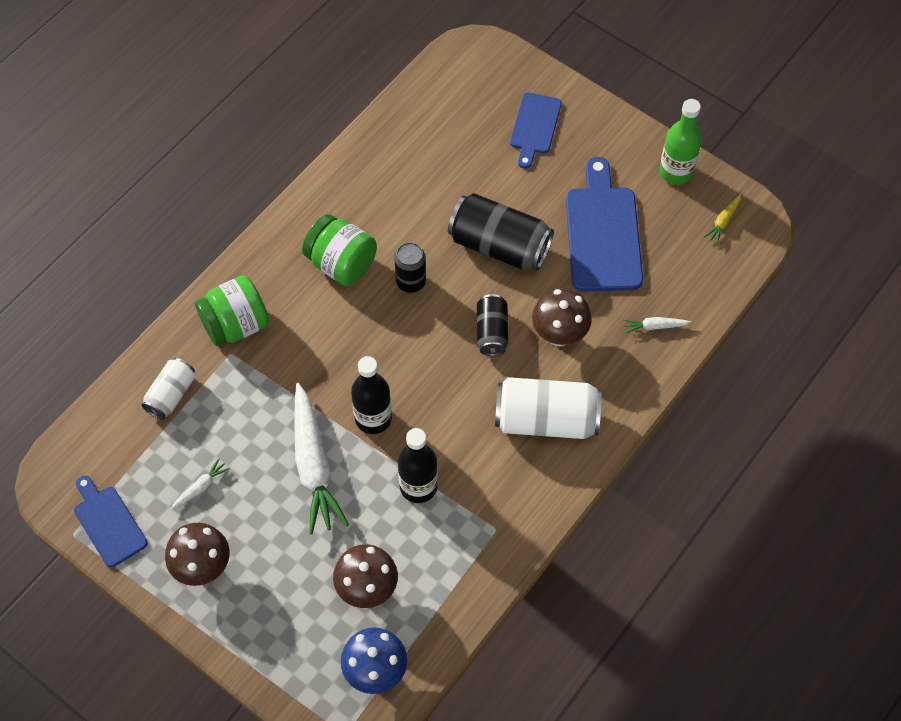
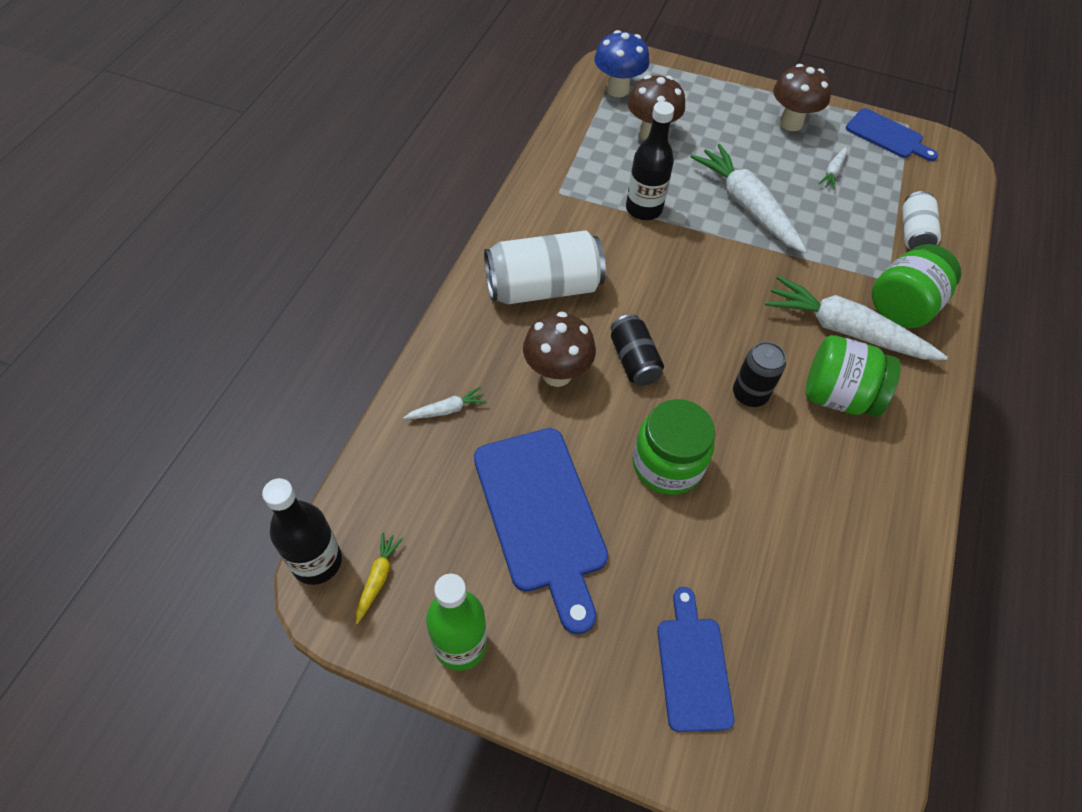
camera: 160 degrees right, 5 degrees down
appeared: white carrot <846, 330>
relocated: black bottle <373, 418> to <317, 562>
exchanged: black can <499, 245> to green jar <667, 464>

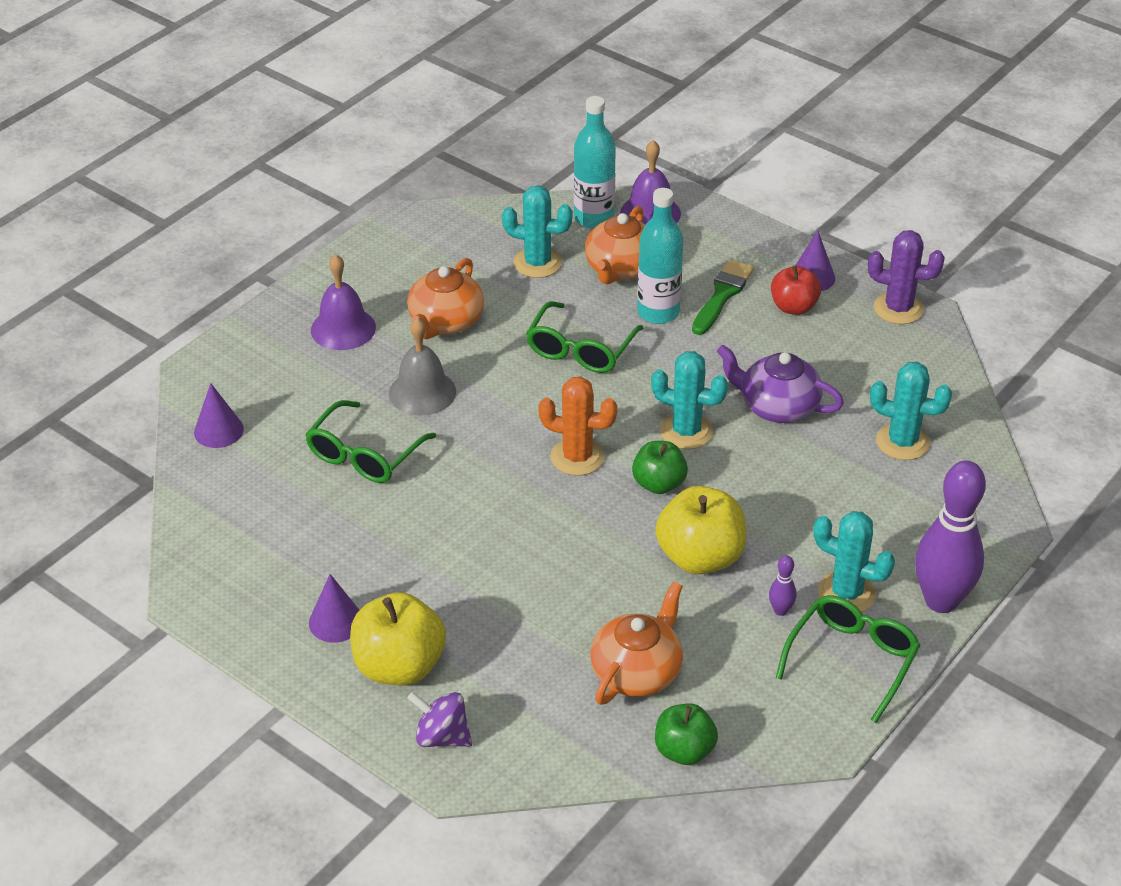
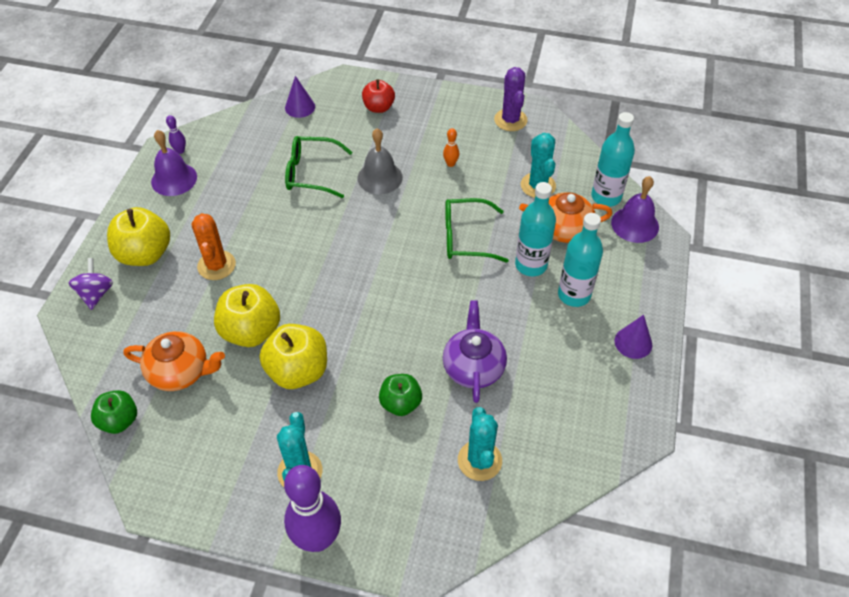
camera: 65 degrees right, 10 degrees up
missing: purple cone <336, 621>; turquoise cactus <686, 431>; green glasses <852, 659>
appeared: yellow apple <251, 331>
relocated: purple bell <343, 328> to <174, 179>; orange cactus <577, 457> to <216, 265>; green apple <659, 484> to <400, 403>; purple bowling pin <780, 610> to <180, 151>; red apple <793, 307> to <378, 107>; purple cactus <898, 309> to <510, 120>
exchanged: orange teapot <445, 322> to orange bowling pin <450, 164>; green brush <722, 295> to turquoise bottle <574, 295>

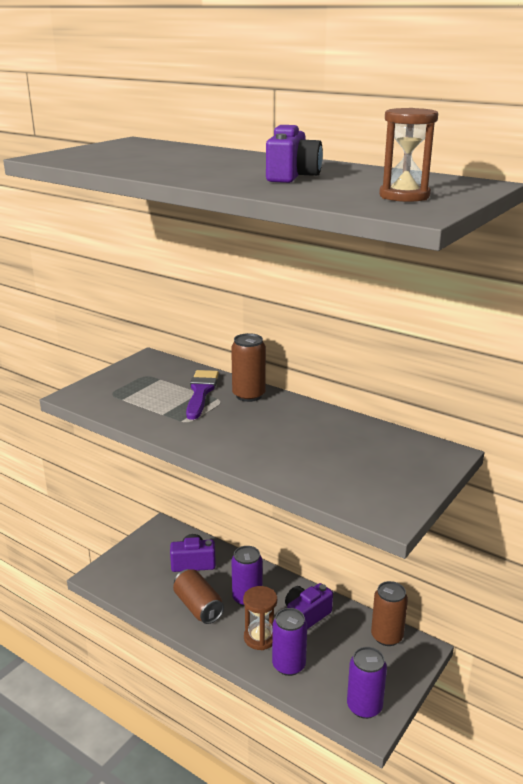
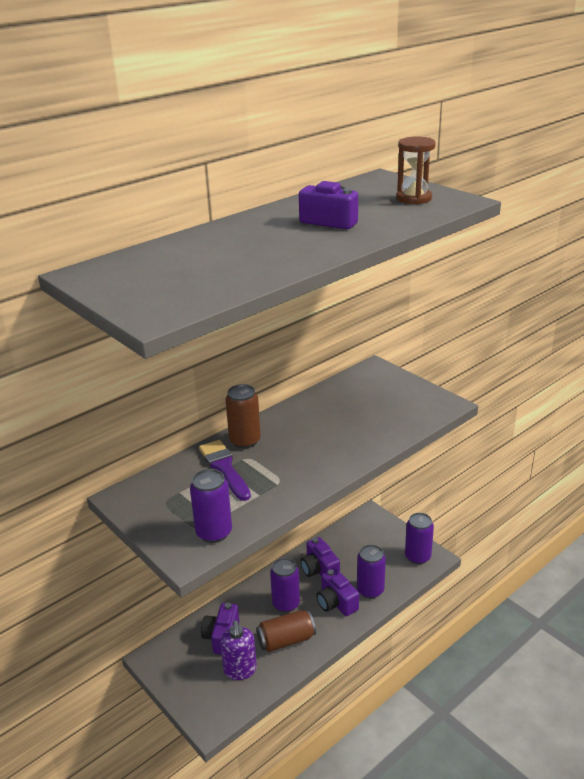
camera: 75 degrees left, 5 degrees up
missing: brown can <387, 636>
appeared: purple can <214, 532>; purple soap dispenser <240, 670>
exchanged: brown hourglass <260, 638> to purple camera <336, 603>
spun: purple brush <201, 392> = <224, 468> 45 degrees clockwise

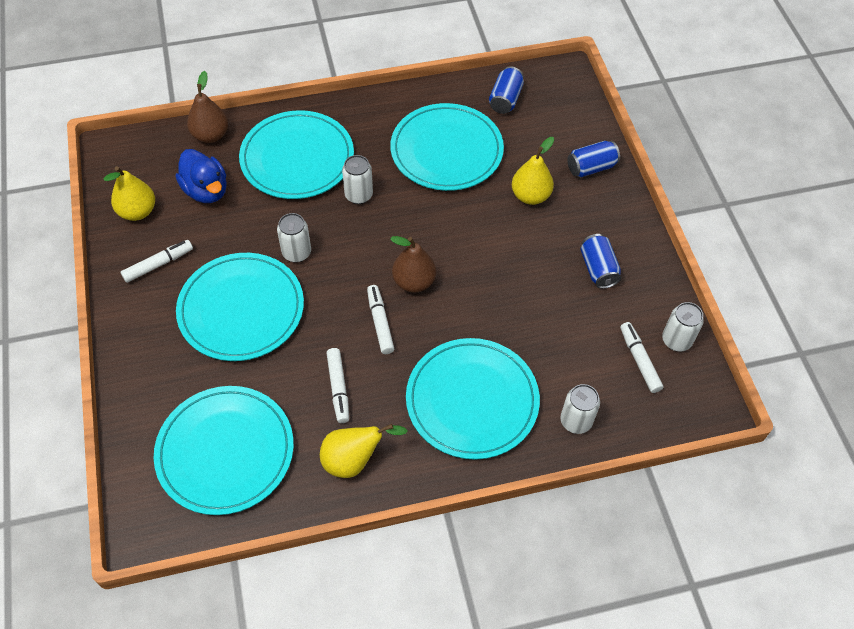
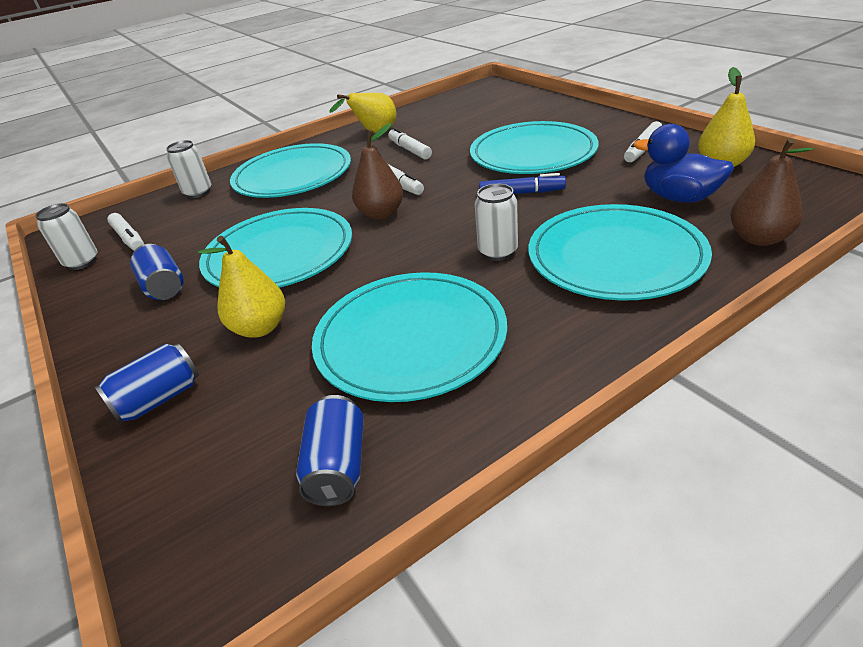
camera: 165 degrees right, 20 degrees down
relocated: turquoise plate <225, 451> to <279, 254>
exchanged: white can <296, 253> to blue marker <521, 193>

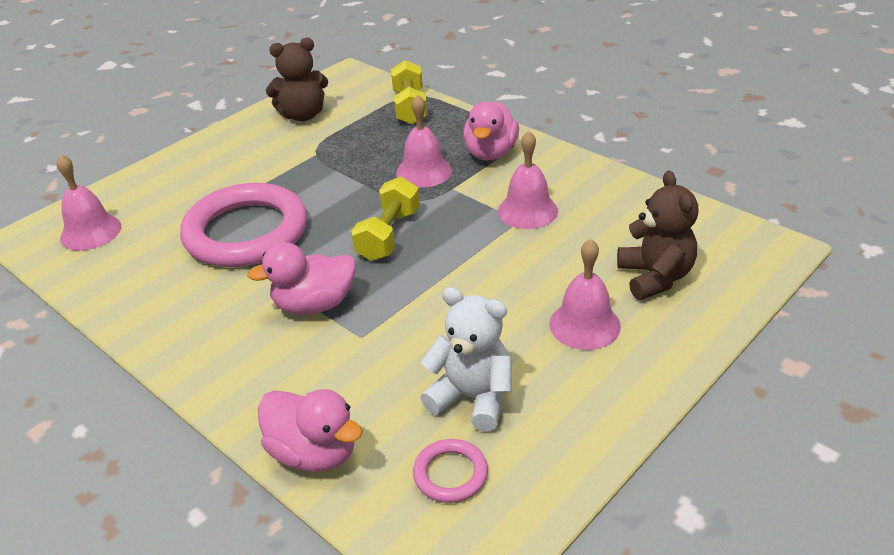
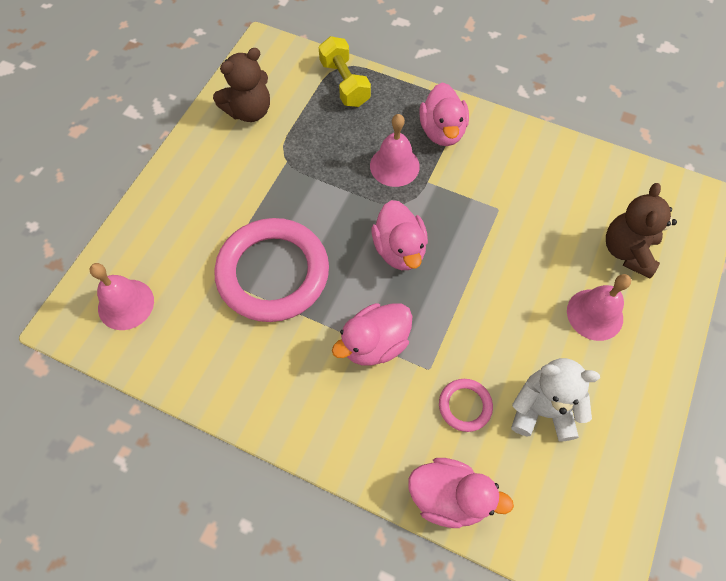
camera: 20 degrees left, 25 degrees up
missing: pink bell <527, 211>
relocated: pink ring <450, 474> to <465, 406>
exchanged: yellow dumbbell <389, 235> to pink duck <399, 249>
spun: brown teddy bear <655, 277> = <627, 251> 135 degrees counterclockwise

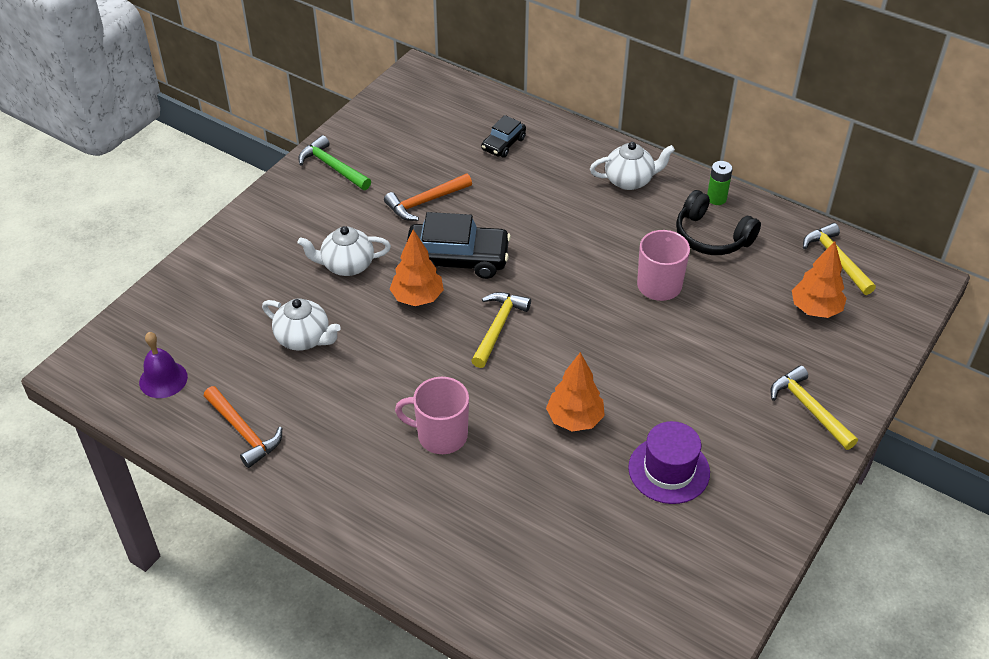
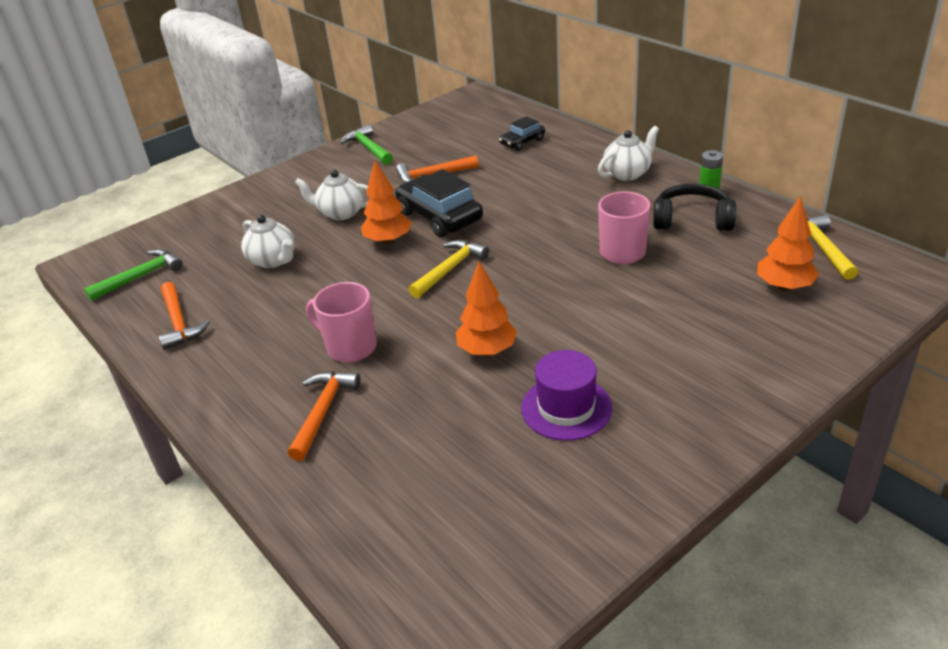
camera: 20 degrees right, 10 degrees down
missing: yellow hammer <809, 408>
appeared: orange hammer <323, 412>
exchanged: purple bell <163, 379> to green hammer <140, 277>
spun: black car <457, 259> = <439, 216> 150 degrees counterclockwise; white teapot <630, 180> = <627, 173> 45 degrees counterclockwise; black headphones <711, 237> = <692, 219> 135 degrees clockwise

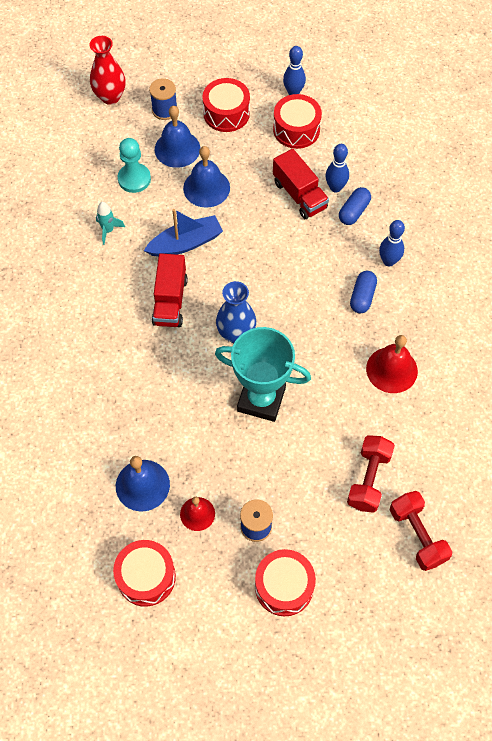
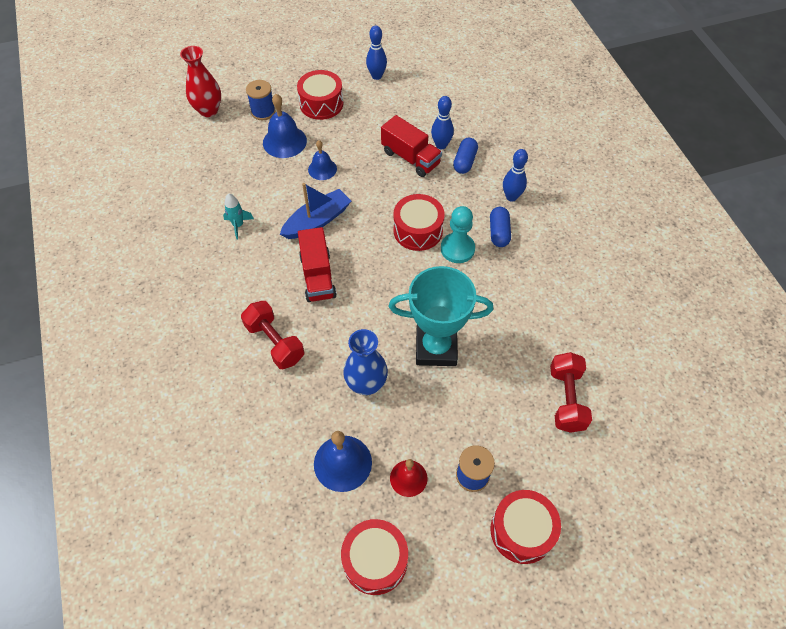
camera: 15 degrees left, 5 degrees down
missing: red bell <391, 369>
relocated: turquoise pawn <134, 179> to <457, 249>; blue vase <236, 334> to <366, 384>; red drum <296, 129> to <418, 230>; red dumbbell <417, 535> to <275, 342>
size: blue bell <206, 188> = <322, 169> x0.64

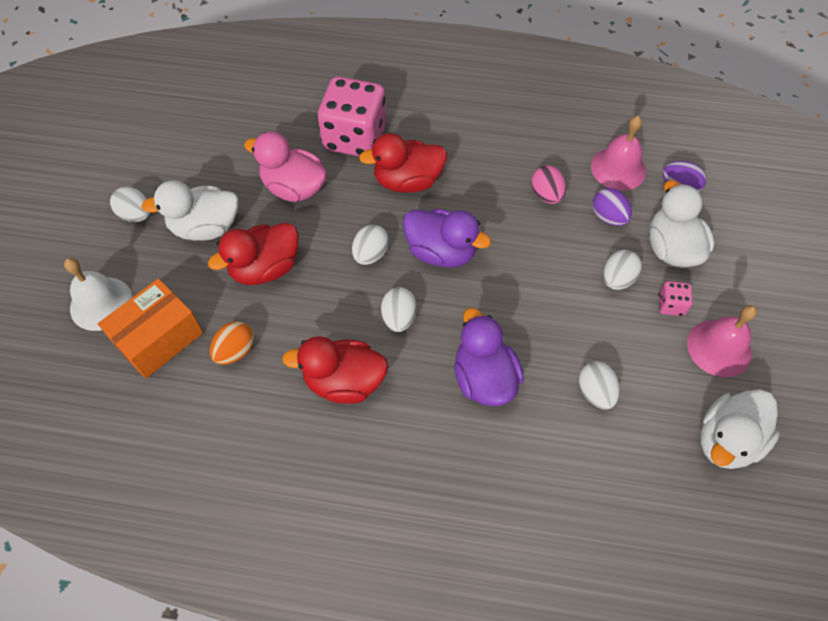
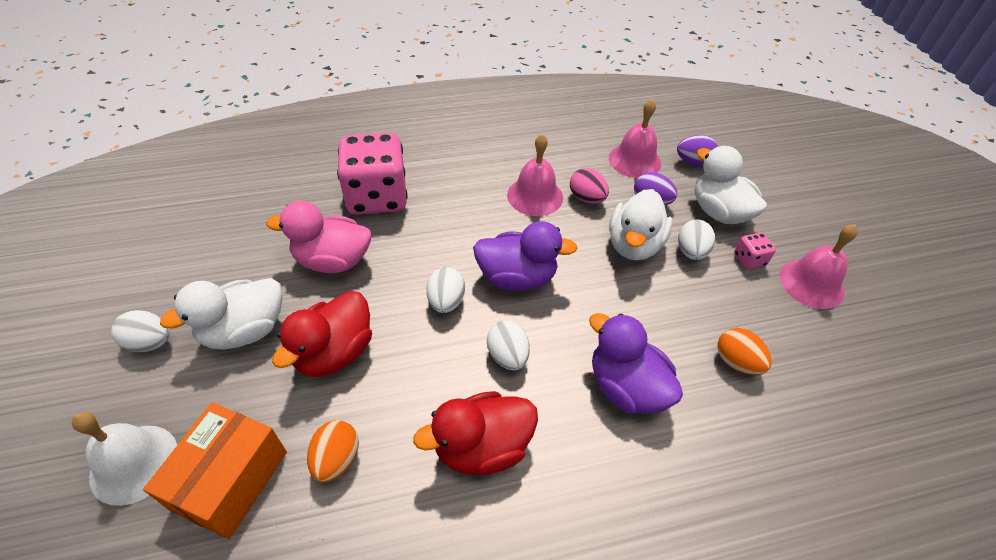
camera: 25 degrees left, 10 degrees down
missing: red duck <407, 181>
appeared: pink bell <535, 196>
relocated: white duck <726, 440> to <634, 245>
colour: white egg <595, 392> to orange egg <736, 362>

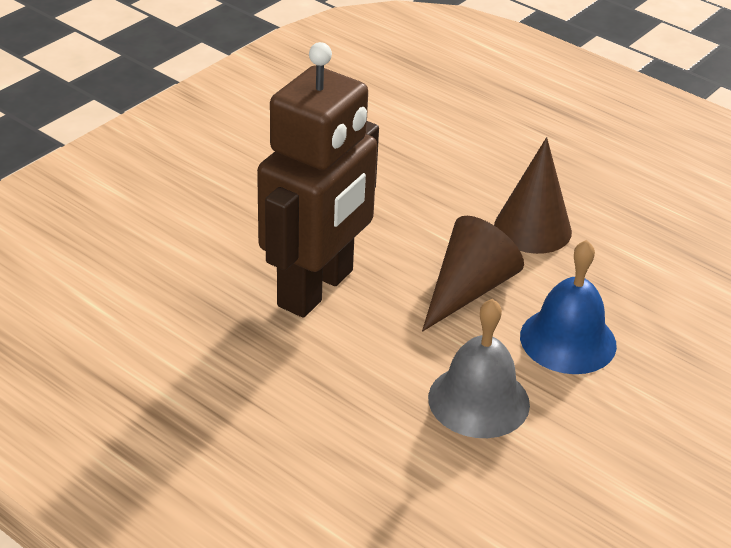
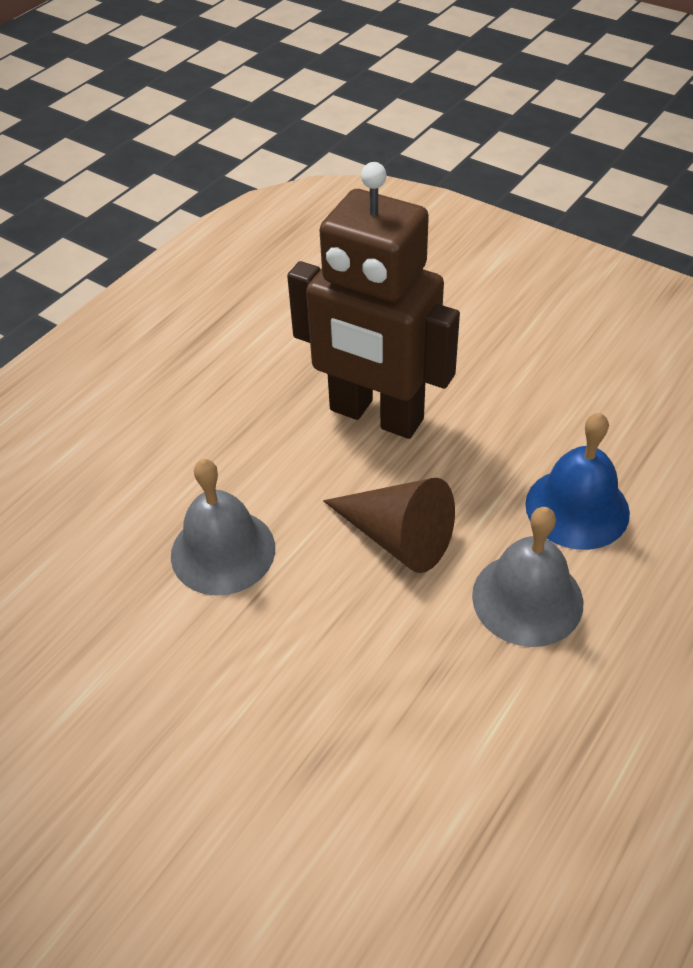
camera: 90 degrees right, 10 degrees up
relocated: blue bell <568, 340> to <577, 508>
exchanged: brown cone <532, 229> to grey bell <527, 598>

